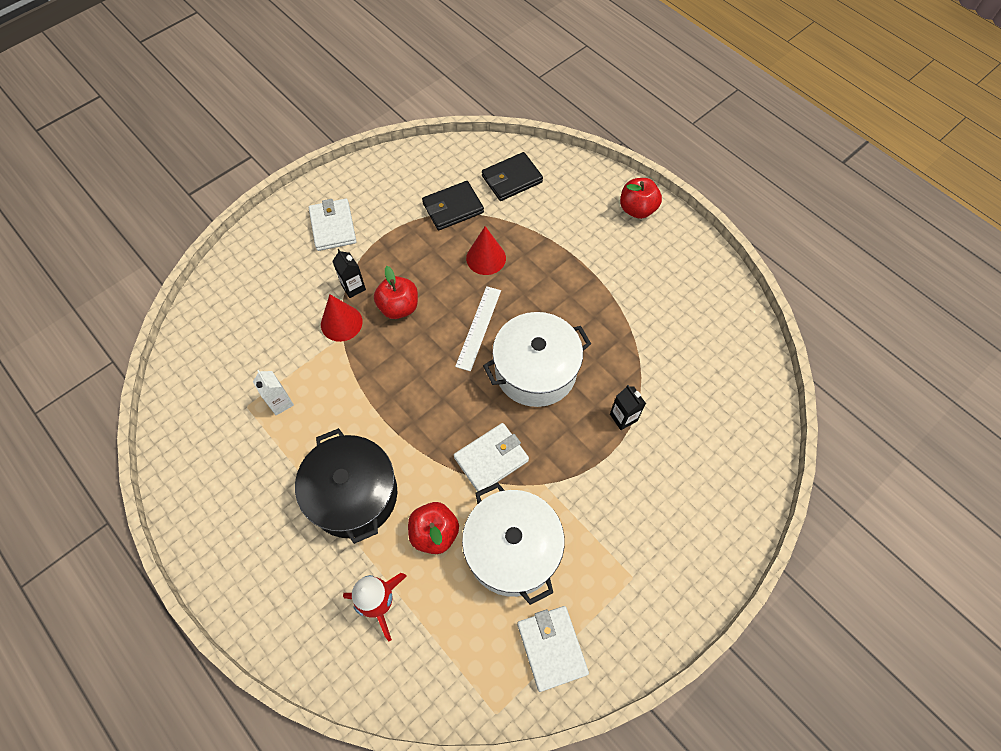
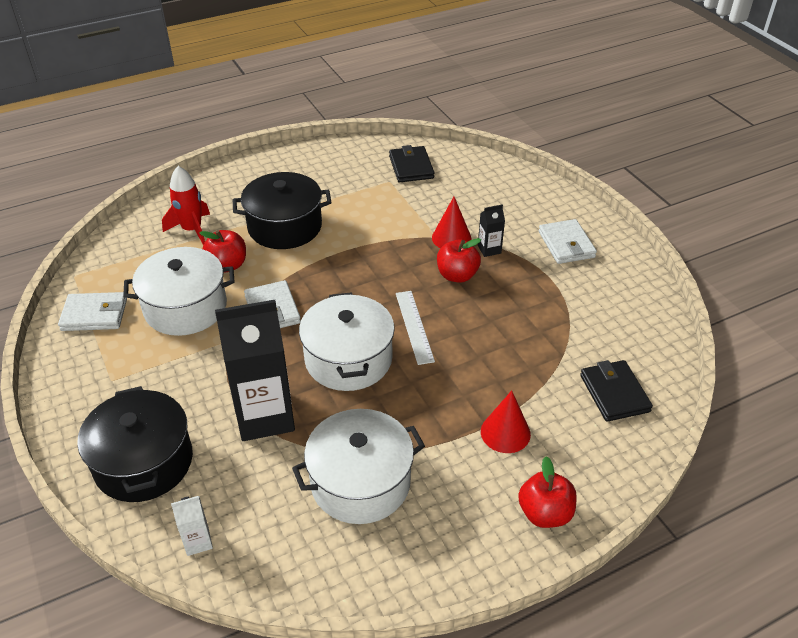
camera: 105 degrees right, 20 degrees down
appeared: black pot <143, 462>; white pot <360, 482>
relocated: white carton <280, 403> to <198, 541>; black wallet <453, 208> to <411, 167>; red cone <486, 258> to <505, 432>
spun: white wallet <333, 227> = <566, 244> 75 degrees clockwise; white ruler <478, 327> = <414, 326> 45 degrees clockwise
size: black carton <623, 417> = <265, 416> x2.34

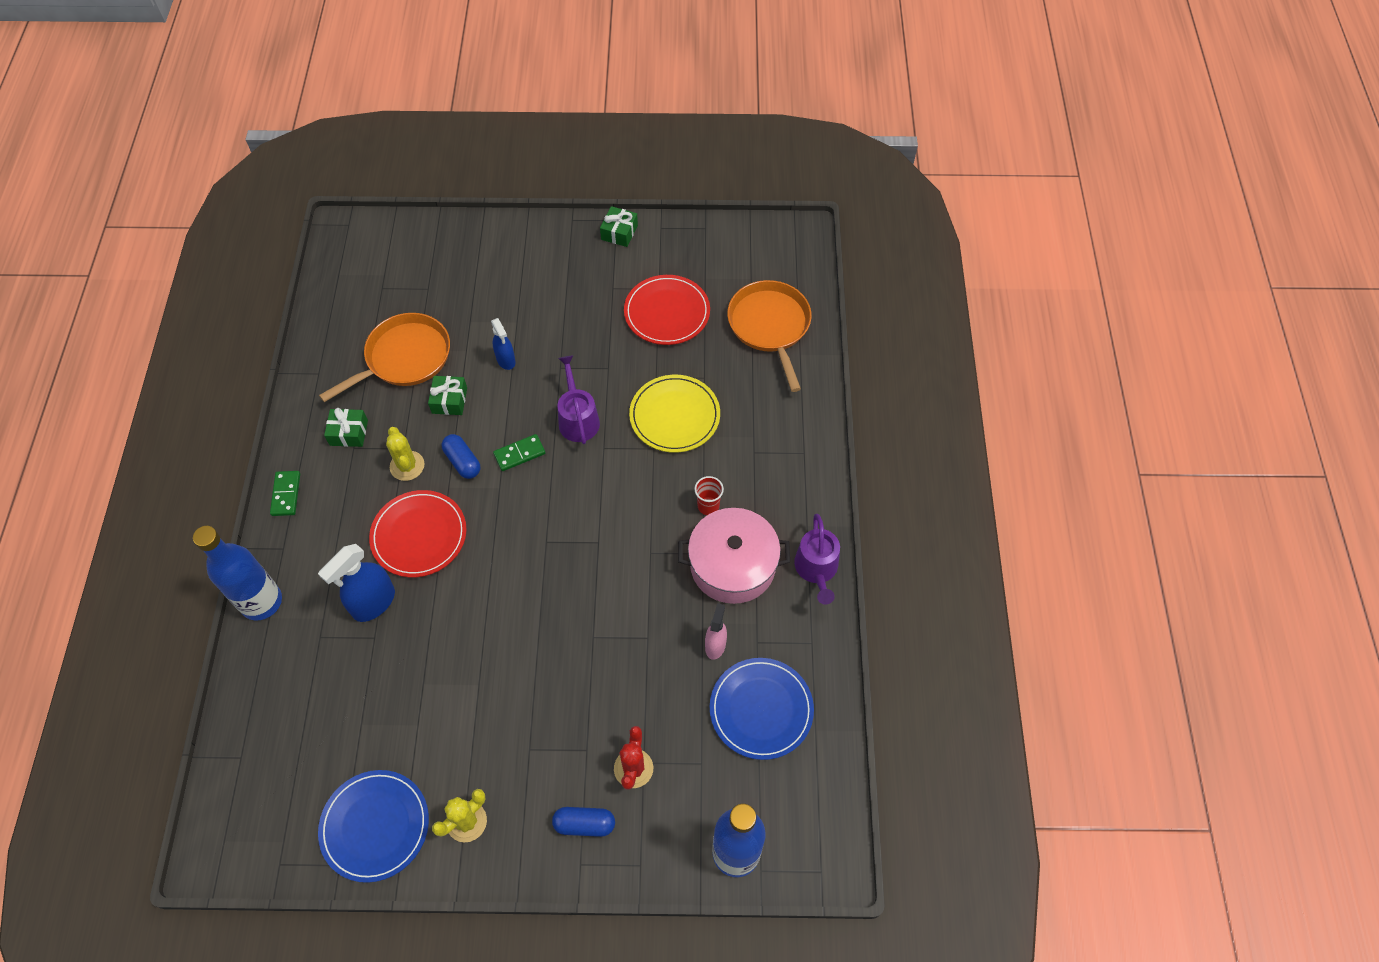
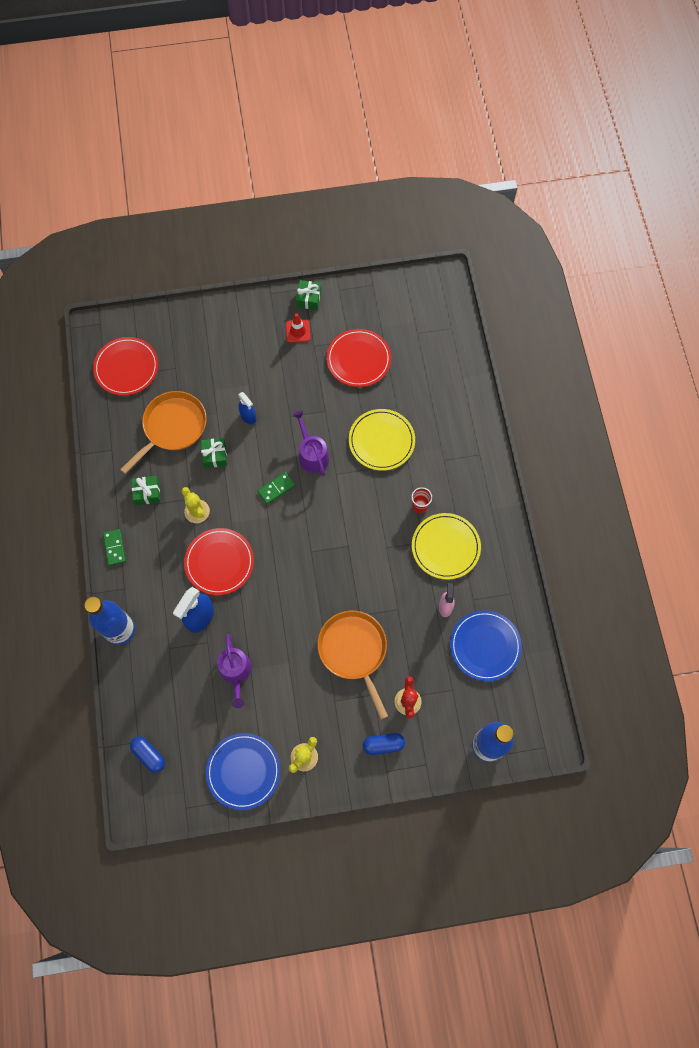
camera: 10 degrees left, 10 degrees up
appeared: red plate <126, 367>; red traffic cone <298, 331>
relocated: blue capsule <462, 462> to <149, 755>; orange pan <770, 326> to <354, 651>; purple watering can <816, 568> to <236, 672>
exchanged: pink pot <732, 565> to yellow plate <445, 547>

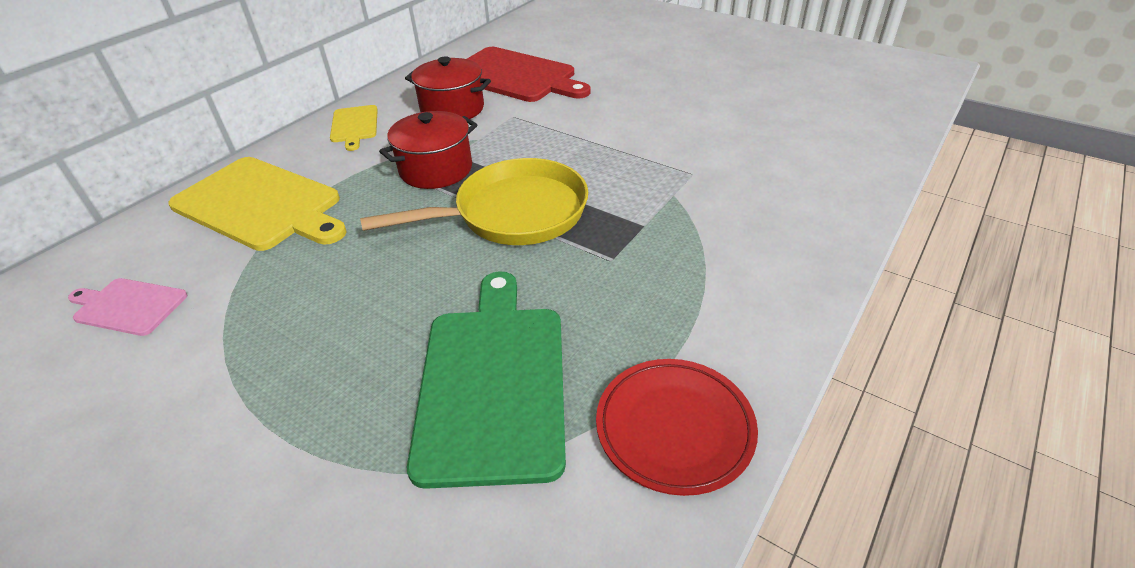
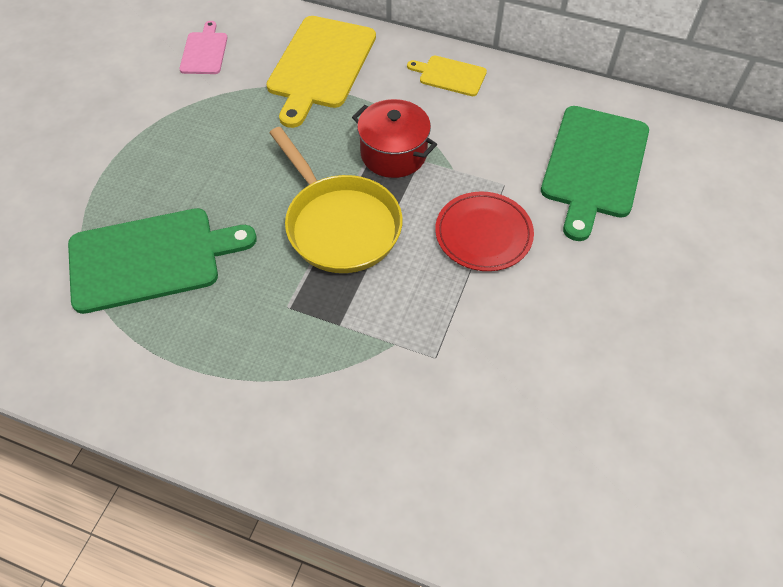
camera: 75 degrees right, 15 degrees up
missing: red pot <452, 109>
relocated: red plate <674, 427> to <483, 234>
colour: red cutting board <515, 76> to green cutting board <594, 165>
spun: yellow cutting board <354, 126> = <450, 75> 45 degrees clockwise

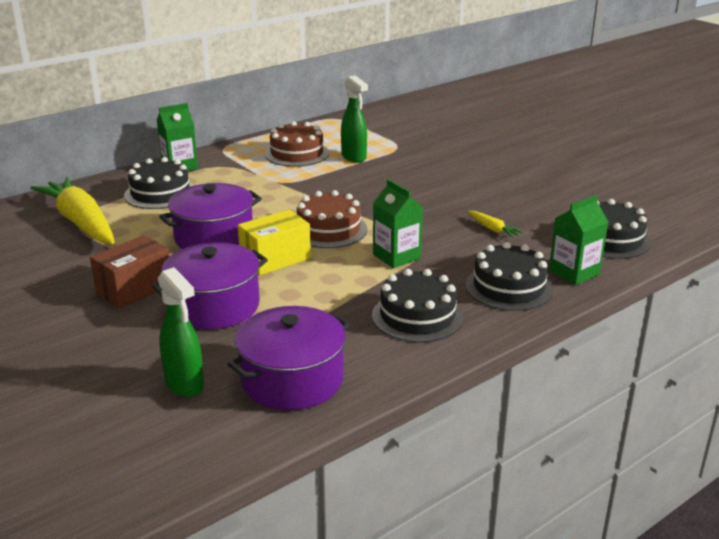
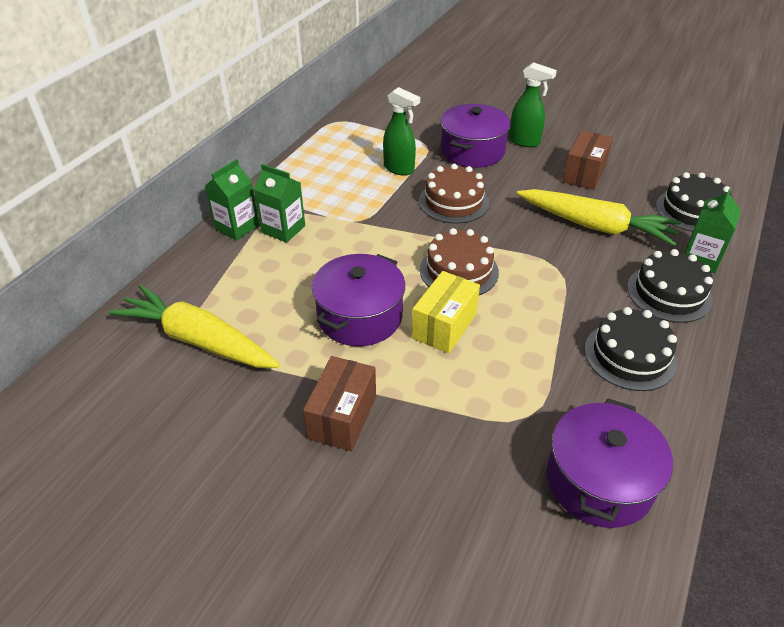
camera: 25 degrees left, 15 degrees up
missing: black cake <160, 193>
appeared: brown box <584, 173>
relocated: purple pot <214, 306> to <472, 151>; green spray bottle <185, 385> to <524, 142>; brown cake <297, 153> to <453, 202>; green carton <396, 256> to <283, 229>
size: yellow carrot <493, 229> = <596, 226> x2.47

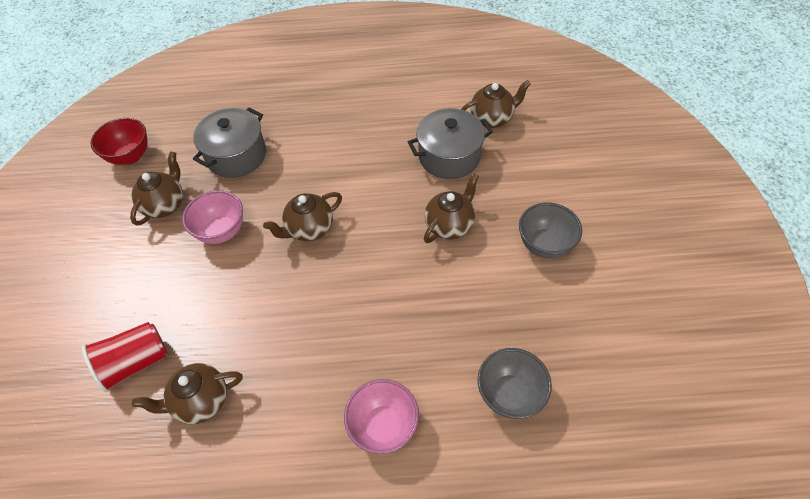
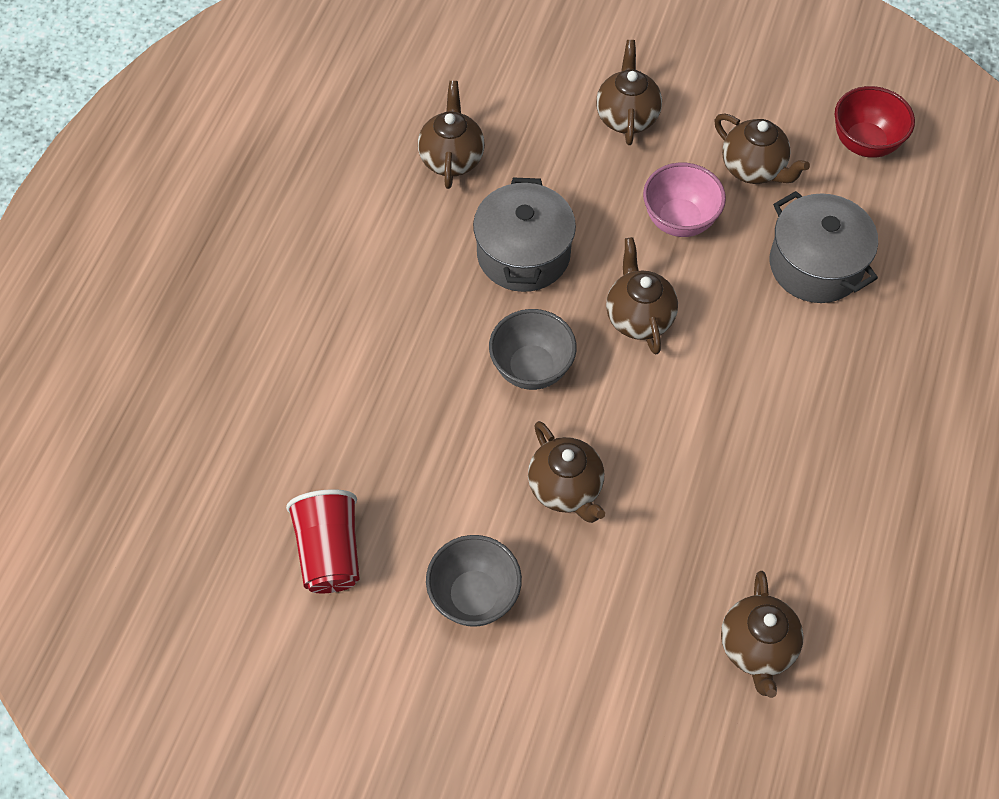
camera: 110 degrees right, 5 degrees up
missing: pink bowl <383, 426>
appeared: brown teapot <626, 117>
relocated: red cup <135, 363> to <330, 552>; grey pot <449, 156> to <523, 254>; grey bowl <509, 394> to <531, 368>

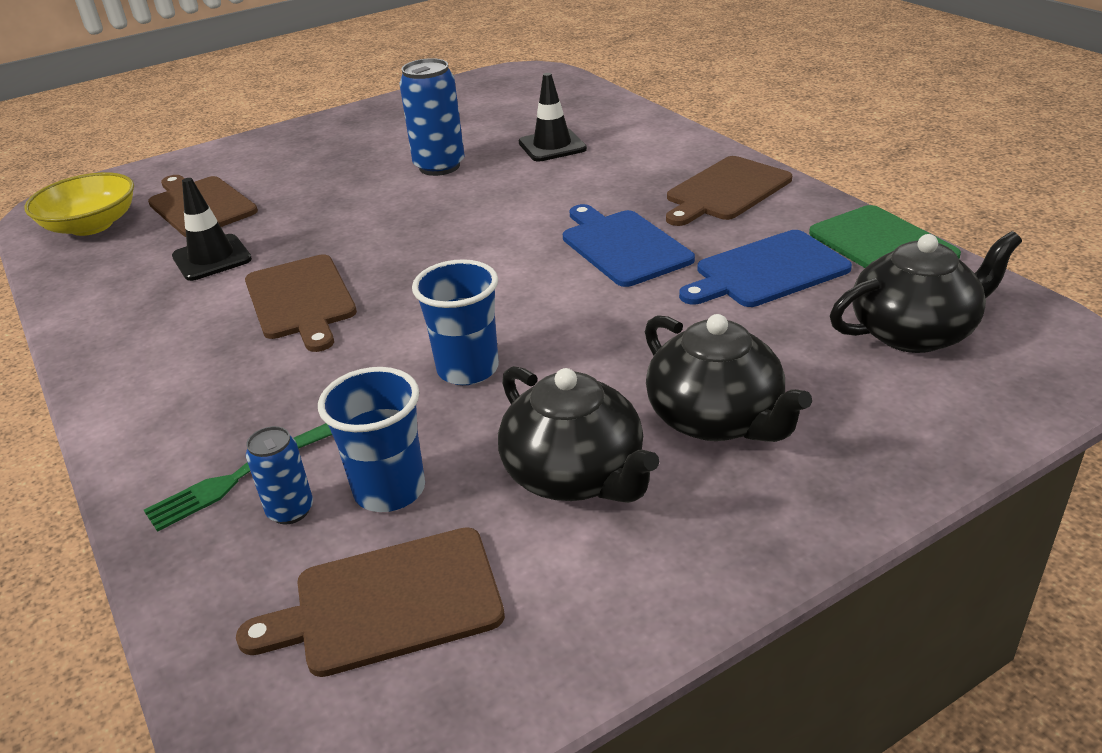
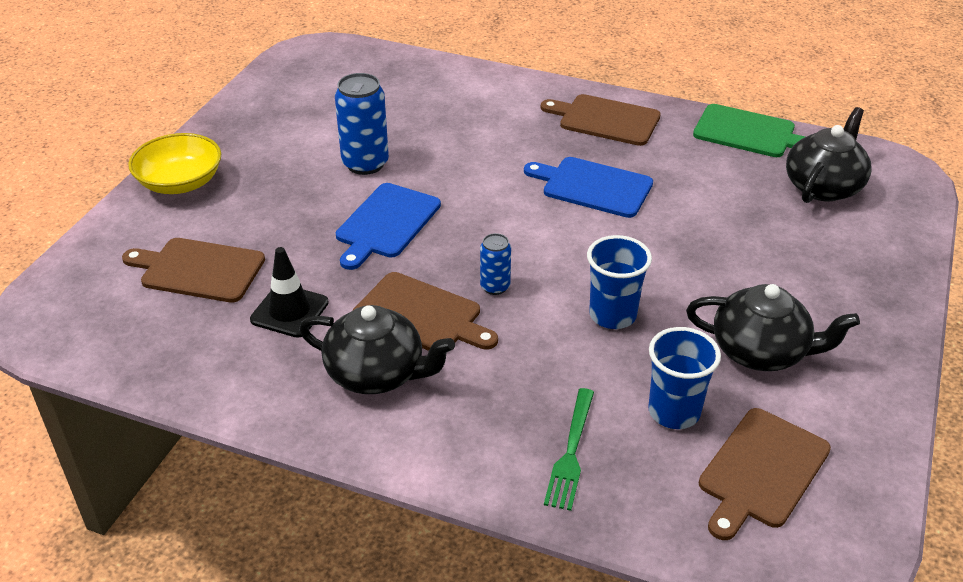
camera: 40 degrees left, 5 degrees up
missing: black traffic cone <552, 146>
relocated: yellow bowl <91, 225> to <180, 182>; blue can <290, 510> to <495, 287>; black teapot <716, 419> to <377, 373>; blue cutting board <767, 271> to <386, 223>
spun: brown cutting board <725, 191> = <605, 120> 105 degrees clockwise

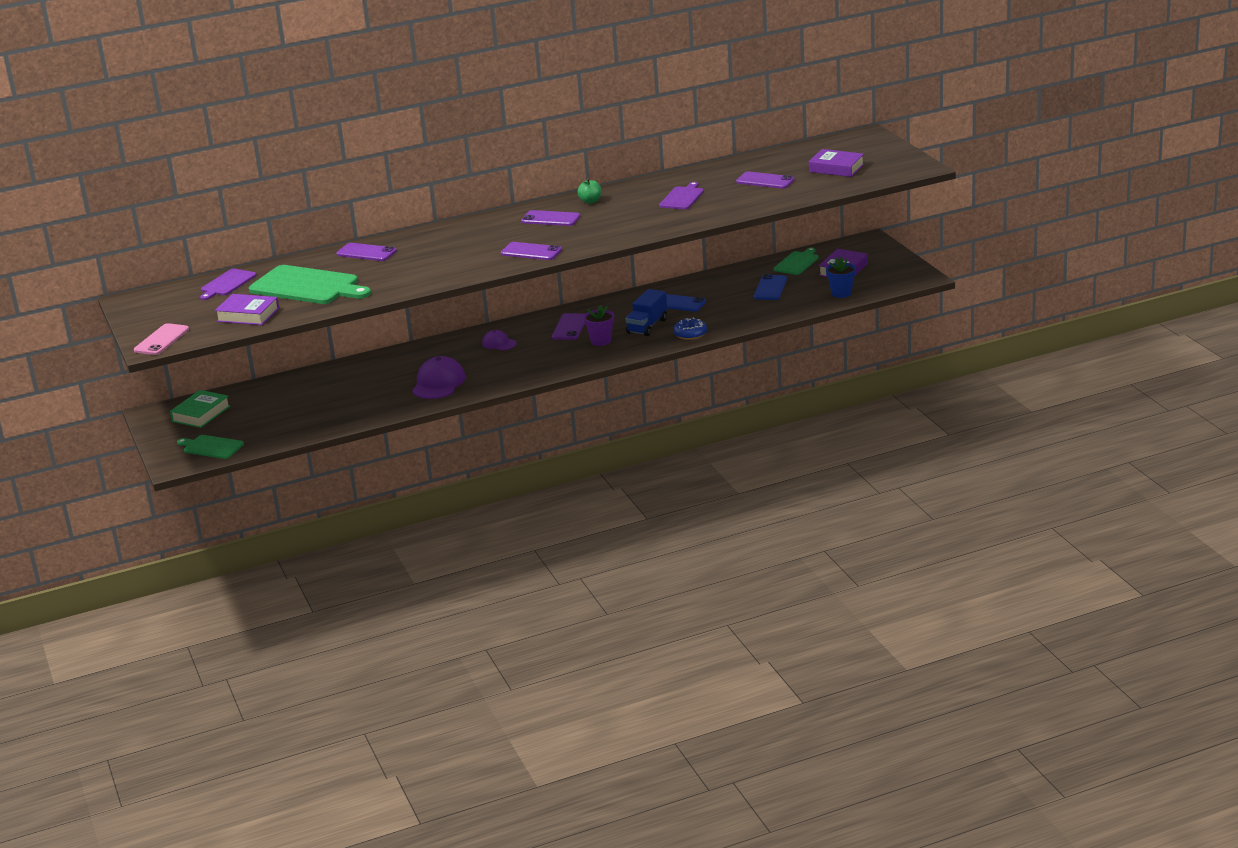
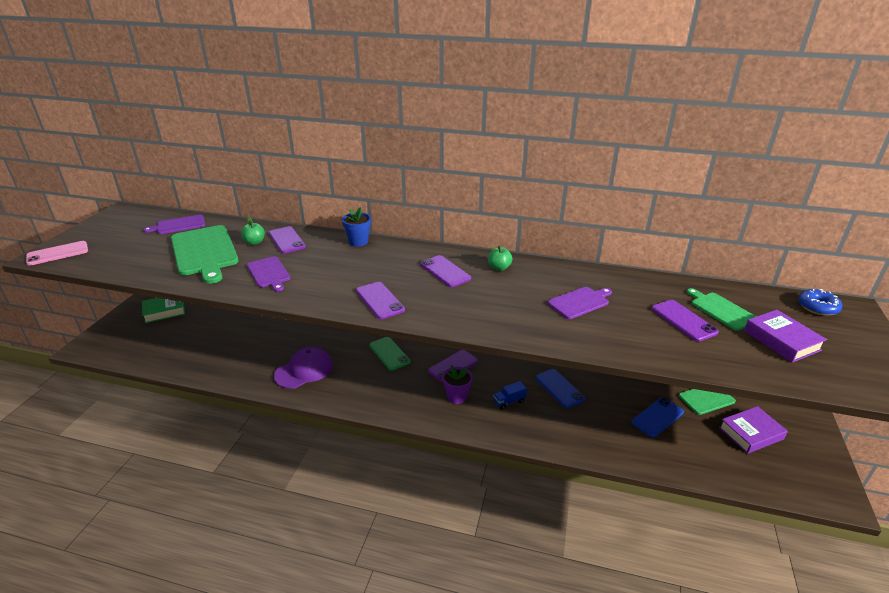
camera: 35 degrees right, 5 degrees up
missing: purple book <248, 315>
appeared: green apple <255, 242>; purple cutting board <269, 273>
relocated: green cutting board <211, 447> to <721, 310>; blue donut <690, 334> to <817, 307>; blue flower pot <841, 293> to <358, 242>
exchanged: purple cap <499, 343> to green phone <389, 353>
size: blue truck <647, 326> = <509, 401> x0.61

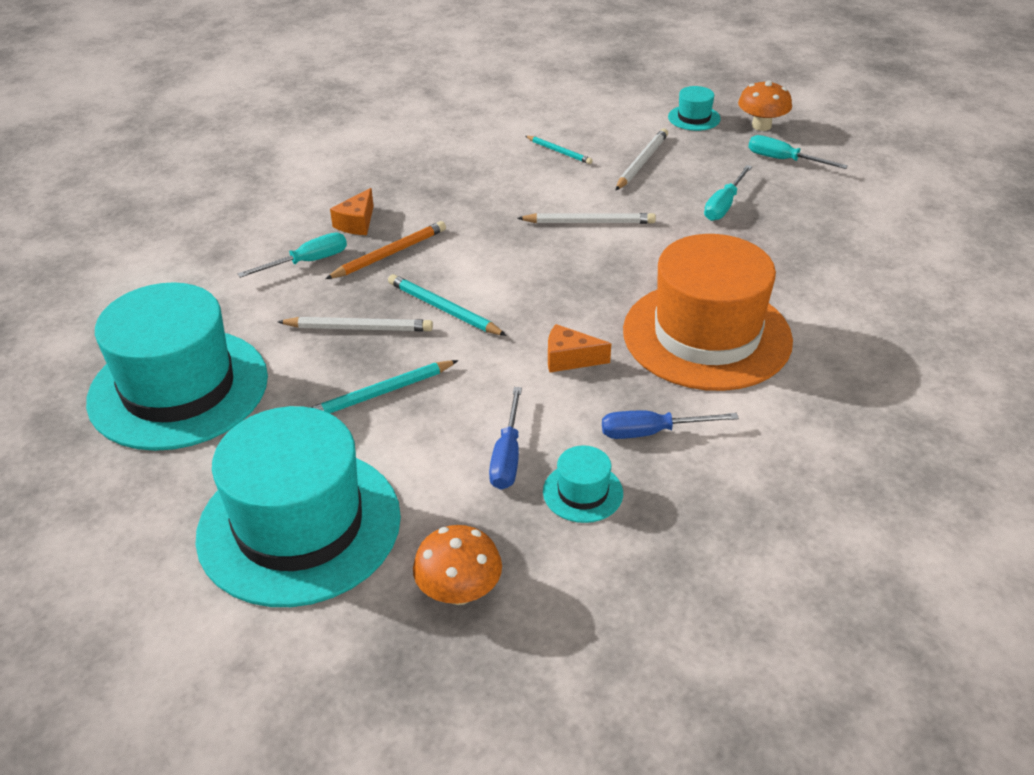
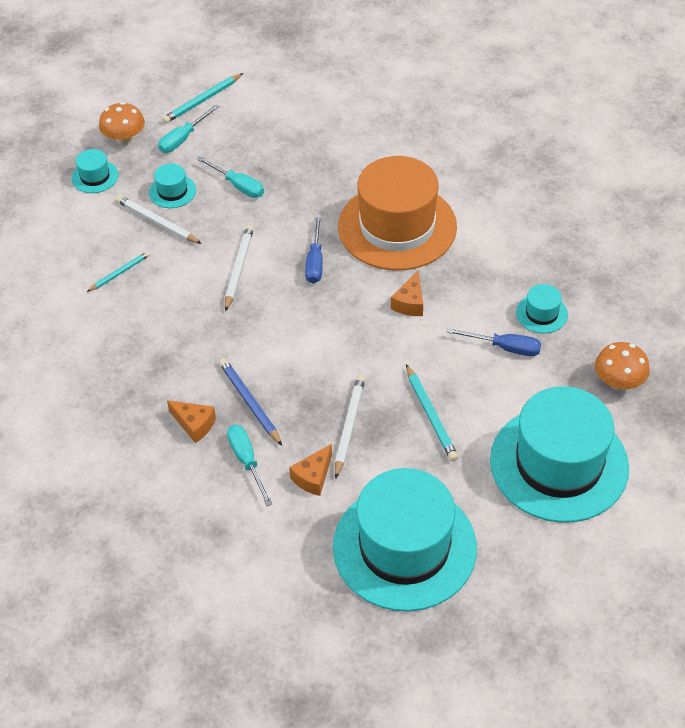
camera: 80 degrees left, 10 degrees up
appeared: turquoise hat <172, 191>; orange cheese <313, 477>
relocated: turquoise pencil <443, 309> to <202, 100>; blue screwdriver <651, 432> to <315, 261>
colour: orange pencil <389, 254> to blue pencil <250, 402>

